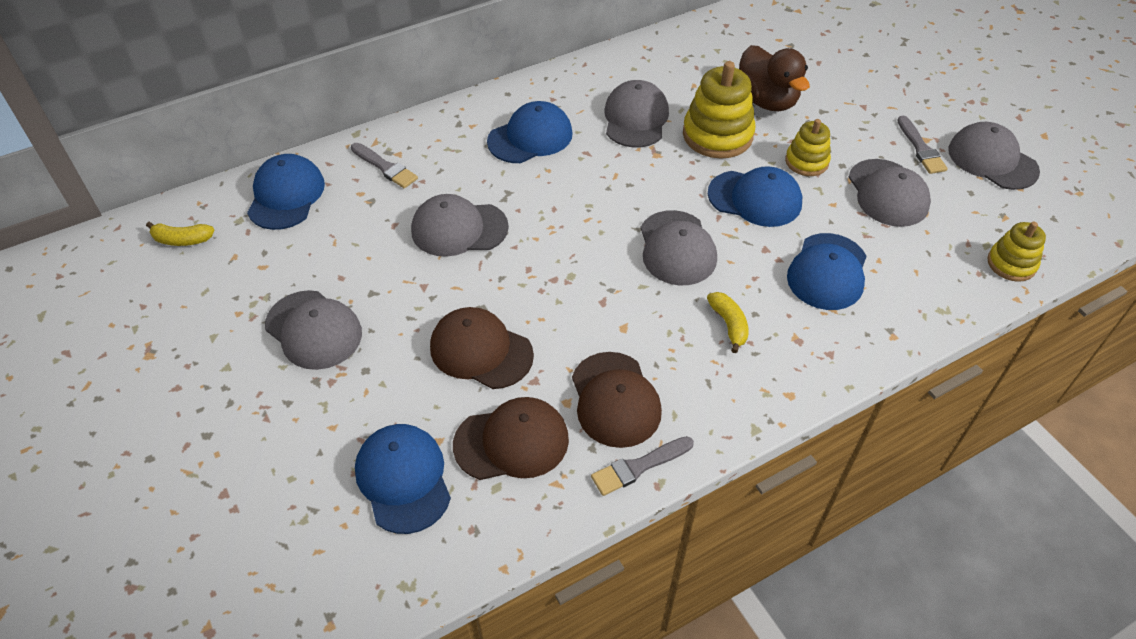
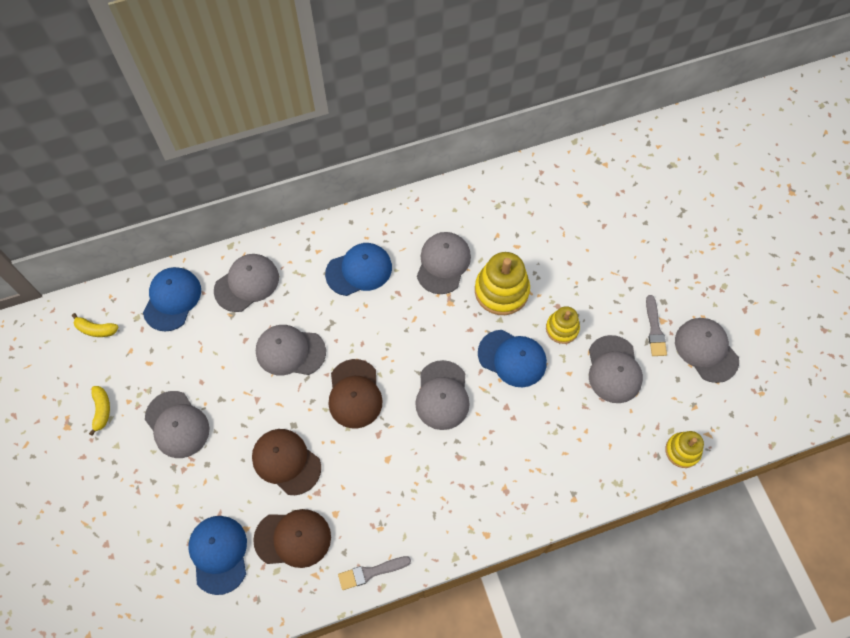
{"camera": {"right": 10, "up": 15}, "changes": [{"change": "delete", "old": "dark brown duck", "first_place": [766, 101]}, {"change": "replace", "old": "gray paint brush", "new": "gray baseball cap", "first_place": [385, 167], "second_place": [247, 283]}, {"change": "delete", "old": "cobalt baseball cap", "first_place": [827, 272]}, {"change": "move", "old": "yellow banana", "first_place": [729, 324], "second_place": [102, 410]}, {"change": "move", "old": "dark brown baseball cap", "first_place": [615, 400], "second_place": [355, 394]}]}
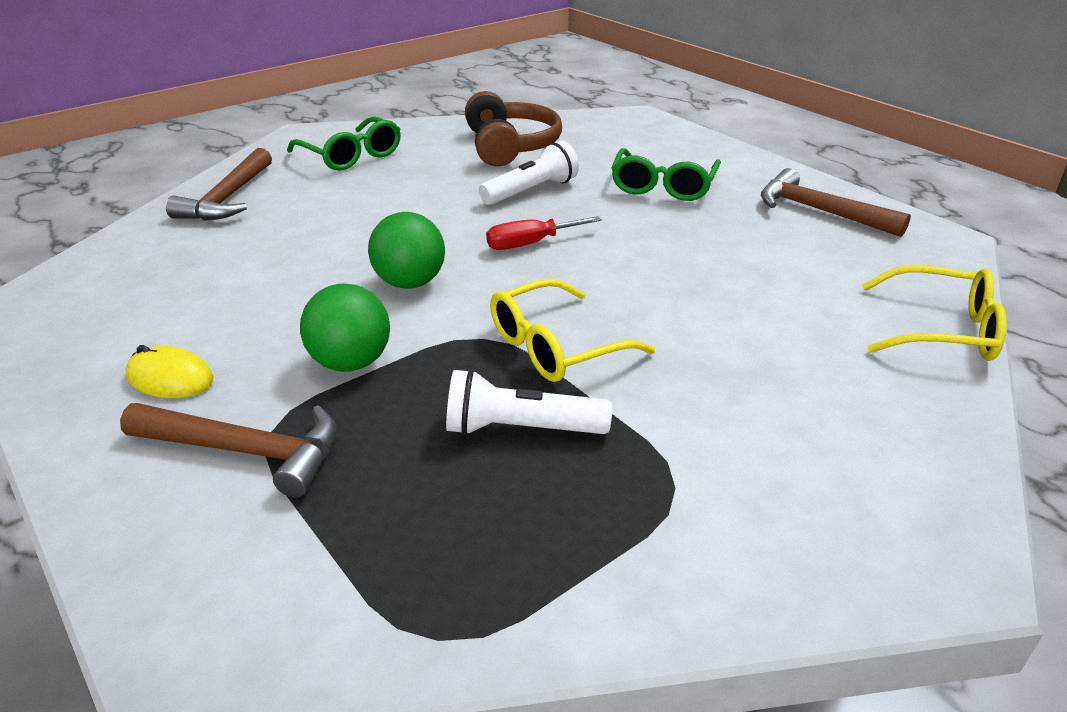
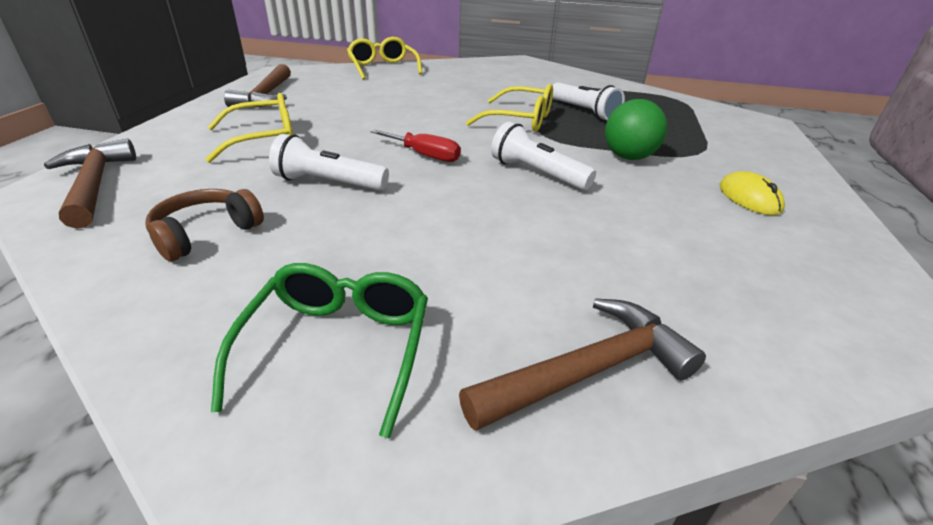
{"camera": {"right": -130, "up": 0}, "changes": [{"change": "resize", "old": "dark brown over-ear headphones", "first_place": [510, 146], "second_place": [206, 233], "factor": 0.66}, {"change": "recolor", "old": "leaf-green glasses", "new": "yellow glasses", "first_place": [663, 186], "second_place": [264, 139]}, {"change": "replace", "old": "leaf-green ball", "new": "snow-white flashlight", "first_place": [410, 283], "second_place": [537, 173]}, {"change": "move", "old": "dark brown claw hammer", "first_place": [246, 451], "second_place": [95, 185]}]}
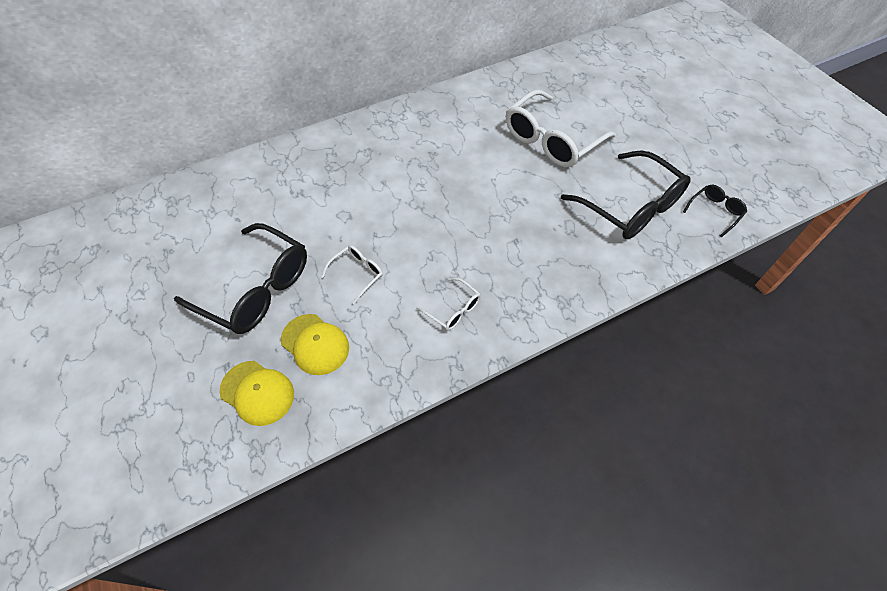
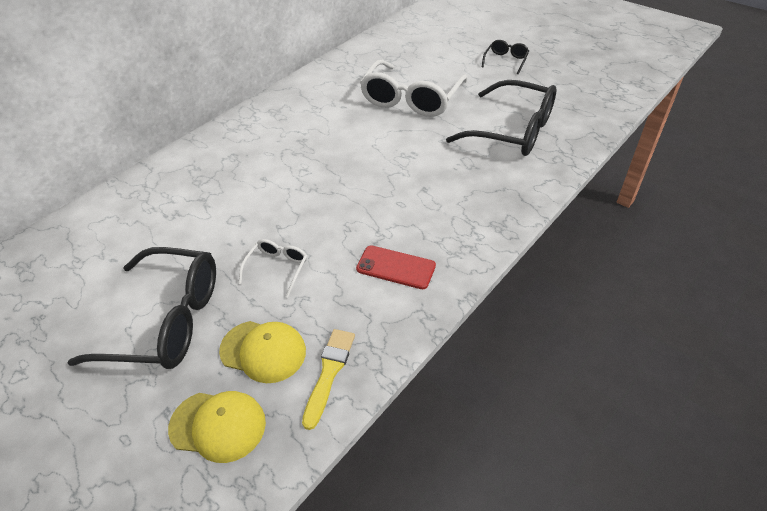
{"camera": {"right": -20, "up": -10}, "changes": [{"change": "move", "old": "ebony glasses", "first_place": [714, 212], "second_place": [505, 61]}, {"change": "replace", "old": "snow-white glasses", "new": "crimson mobile phone", "first_place": [453, 309], "second_place": [396, 267]}, {"change": "insert", "new": "yellow paint brush", "second_place": [329, 372]}]}
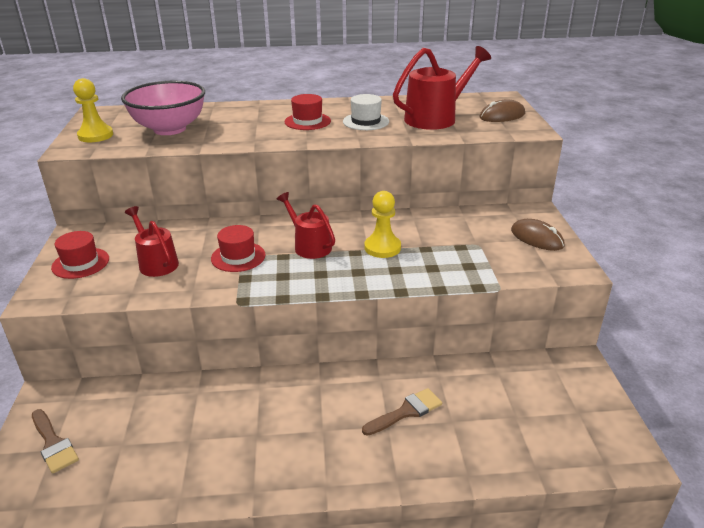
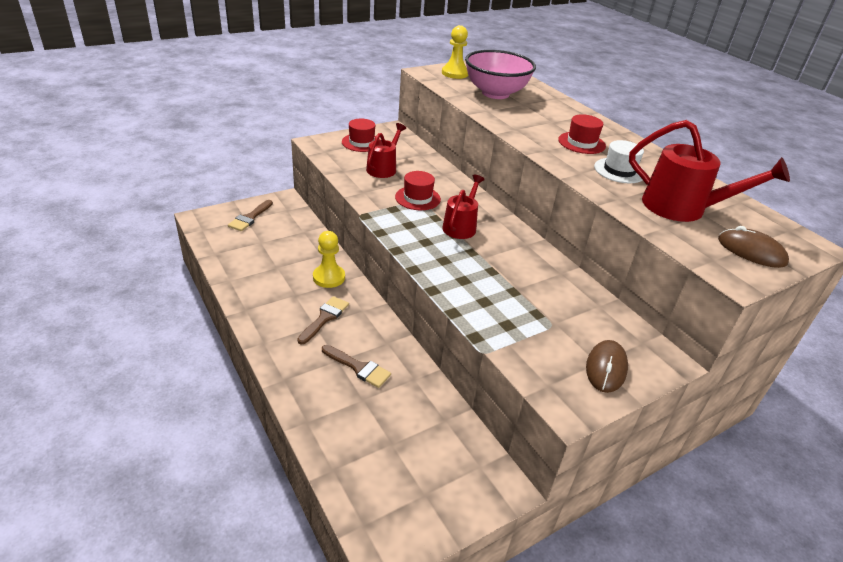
{"camera": {"right": 60, "up": 5}, "changes": [{"change": "move", "old": "yellow chess pawn", "first_place": [382, 248], "second_place": [329, 277]}, {"change": "insert", "new": "dark brown paint brush", "second_place": [325, 318]}]}
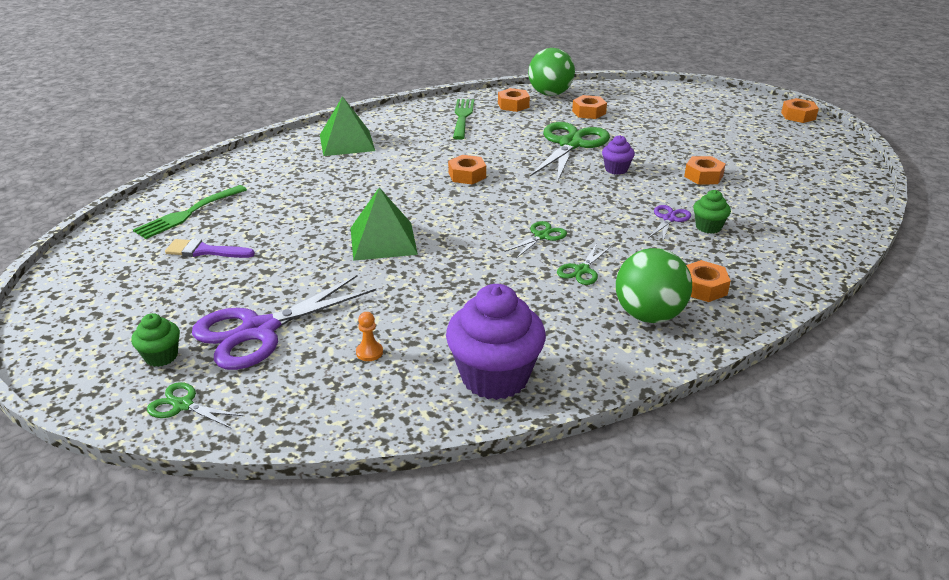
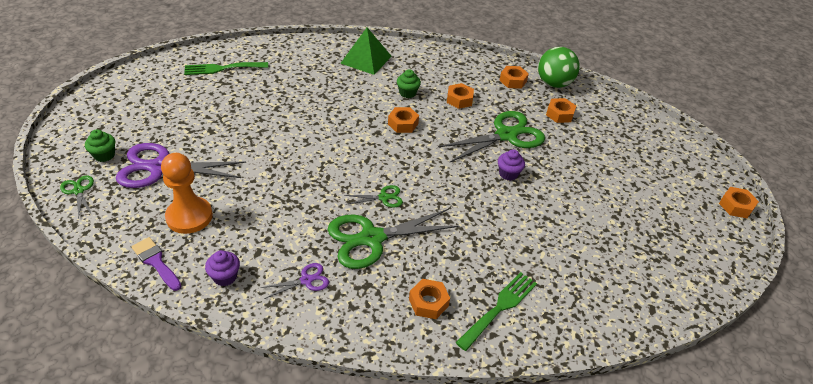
{"camera": {"right": 35, "up": 10}, "changes": [{"change": "move", "old": "leaf-green table fork", "first_place": [462, 117], "second_place": [499, 307]}, {"change": "move", "old": "bright orange hex nut", "first_place": [703, 176], "second_place": [459, 100]}, {"change": "delete", "old": "leaf-green solid pyramid", "first_place": [383, 240]}, {"change": "move", "old": "leaf-green muffin", "first_place": [708, 227], "second_place": [407, 93]}, {"change": "move", "old": "violet pair of scissors", "first_place": [669, 219], "second_place": [306, 280]}, {"change": "move", "old": "violet paint brush", "first_place": [204, 251], "second_place": [156, 262]}, {"change": "resize", "old": "leaf-green pair of scissors", "first_place": [582, 270], "second_place": [372, 238], "factor": 2.14}, {"change": "delete", "old": "leaf-green ball", "first_place": [648, 315]}, {"change": "resize", "old": "violet muffin", "first_place": [495, 377], "second_place": [225, 277], "factor": 0.49}, {"change": "resize", "old": "bright orange chess pawn", "first_place": [369, 352], "second_place": [189, 216], "factor": 2.45}]}
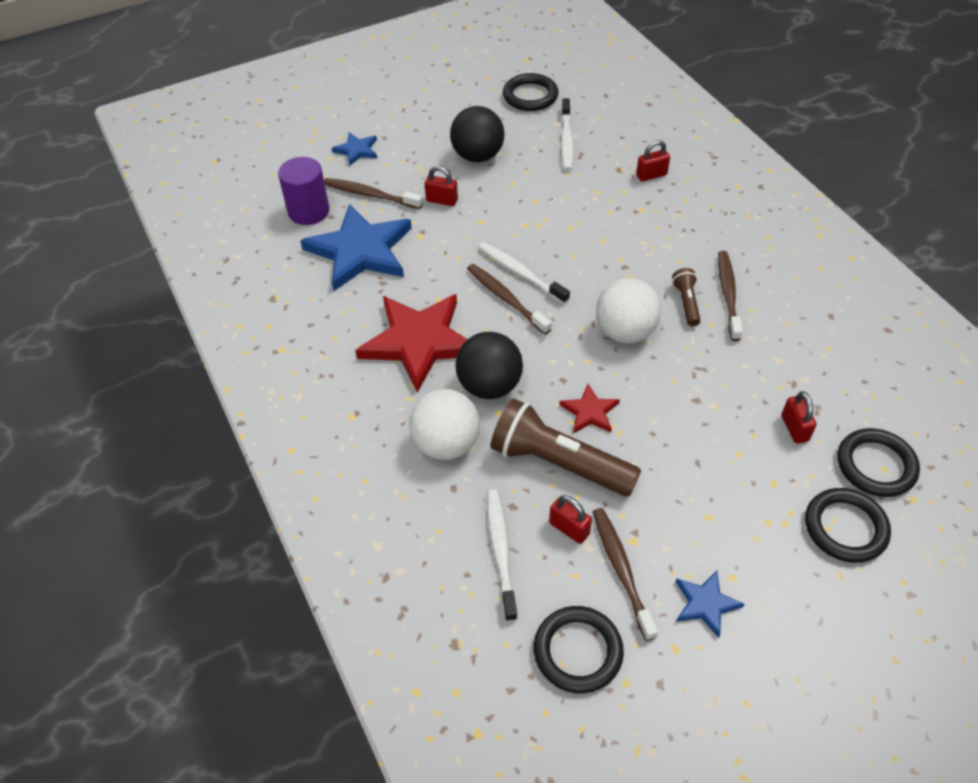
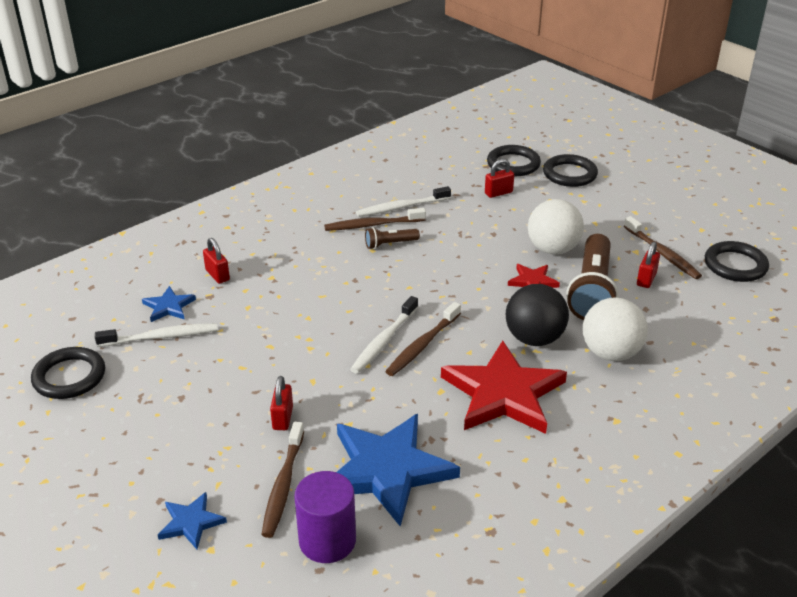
{"camera": {"right": -105, "up": -15}, "changes": [{"change": "delete", "old": "ebony ball", "first_place": [478, 156]}, {"change": "move", "old": "snow-white ball", "first_place": [625, 332], "second_place": [553, 249]}, {"change": "move", "old": "snow-white tooth brush", "first_place": [501, 551], "second_place": [401, 207]}, {"change": "rotate", "old": "dark brown tooth brush", "first_place": [621, 570], "second_place": [662, 254], "degrees": -90}, {"change": "move", "old": "cobalt star shape", "first_place": [705, 604], "second_place": [169, 307]}]}
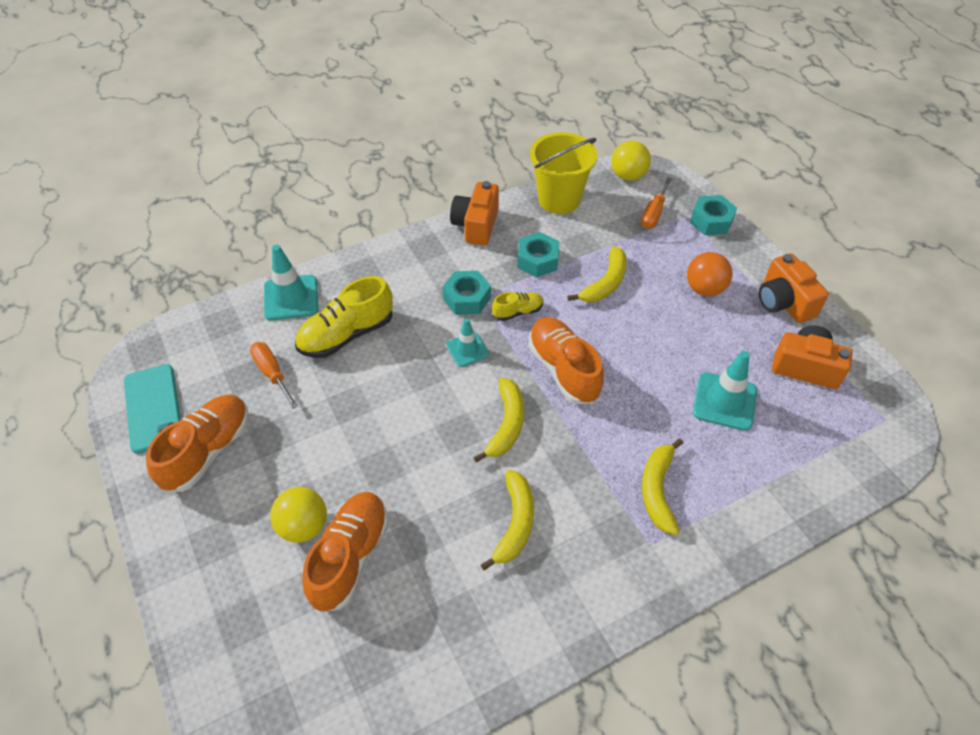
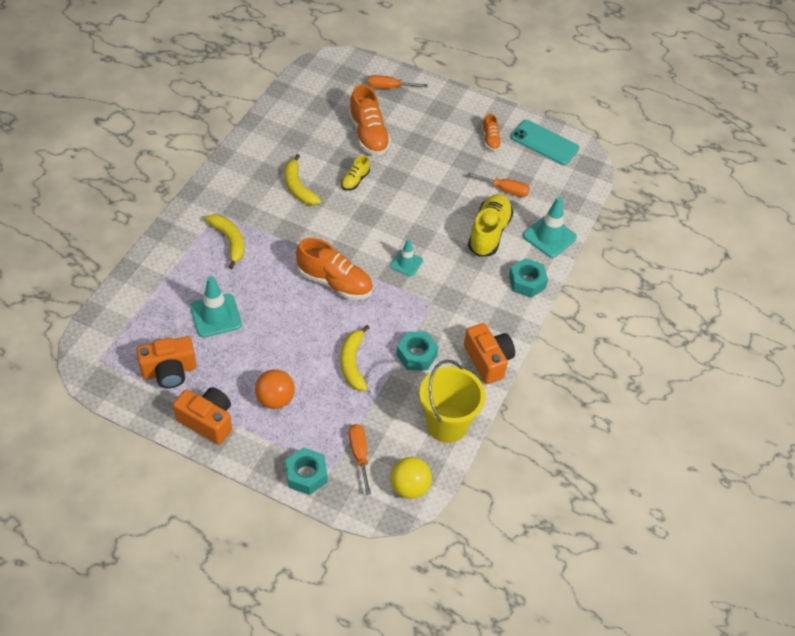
{"camera": {"right": 140, "up": 0}, "changes": [{"change": "move", "old": "turquoise hex nut", "first_place": [467, 298], "second_place": [527, 282]}, {"change": "move", "old": "yellow lace-up shoe", "first_place": [518, 312], "second_place": [355, 180]}, {"change": "delete", "old": "yellow banana", "first_place": [506, 425]}, {"change": "resize", "old": "bright orange lace-up shoe", "first_place": [208, 451], "second_place": [490, 140], "factor": 0.52}, {"change": "delete", "old": "yellow ball", "first_place": [303, 526]}, {"change": "insert", "new": "bright orange hand screwdriver", "second_place": [389, 88]}]}
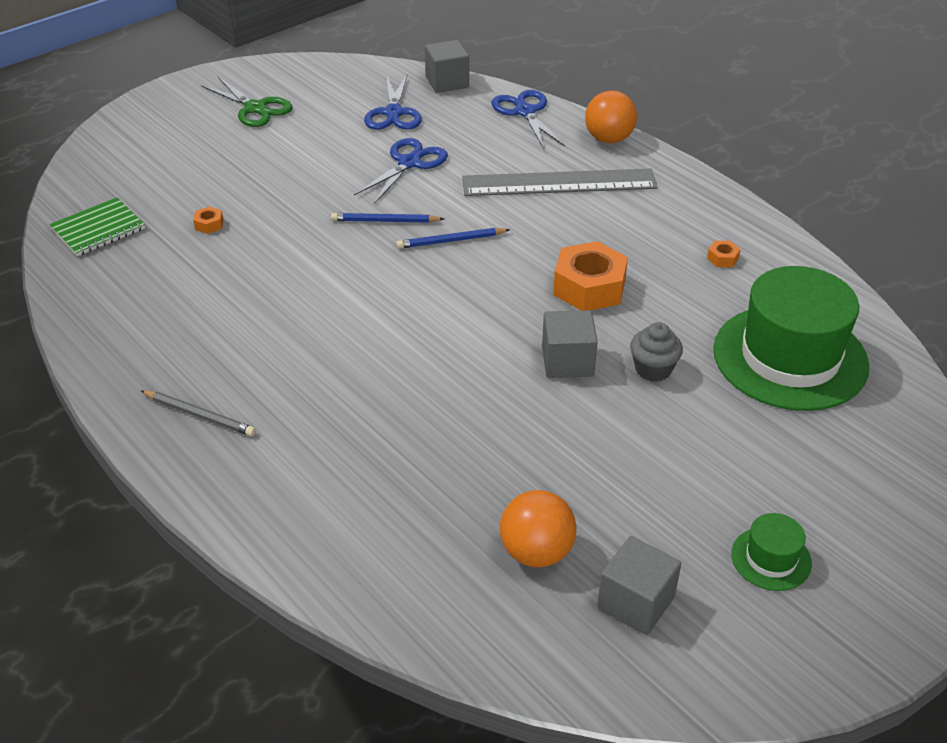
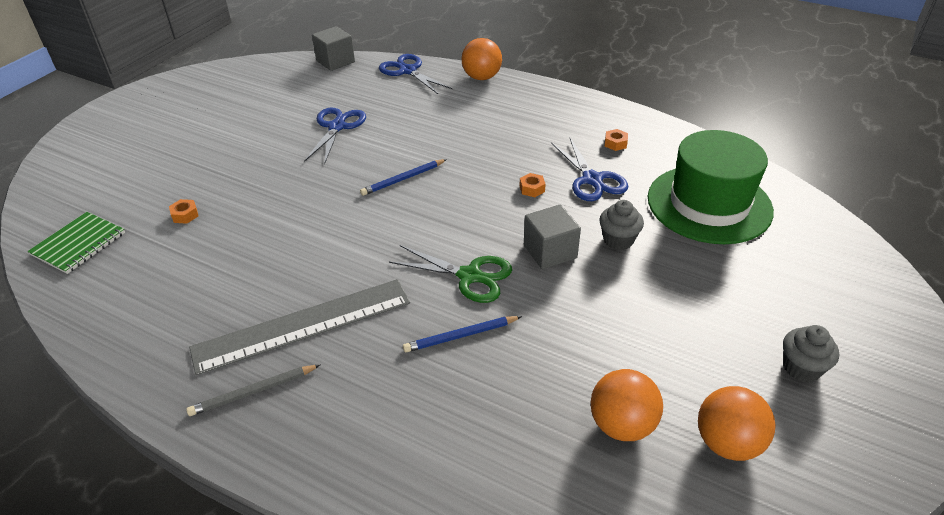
{"camera": {"right": -20, "up": 0}, "changes": [{"change": "move", "old": "cobalt pair of scissors", "first_place": [394, 113], "second_place": [592, 179]}, {"change": "move", "old": "leaf-green pair of scissors", "first_place": [255, 108], "second_place": [469, 276]}, {"change": "move", "old": "gray straightedge", "first_place": [559, 183], "second_place": [303, 325]}, {"change": "move", "old": "cobalt lead pencil", "first_place": [385, 221], "second_place": [461, 336]}, {"change": "resize", "old": "bright orange hex nut", "first_place": [589, 287], "second_place": [532, 189], "factor": 0.42}, {"change": "rotate", "old": "gray lead pencil", "first_place": [199, 415], "second_place": [253, 392], "degrees": 150}, {"change": "replace", "old": "leaf-green hat", "new": "gray muffin", "first_place": [771, 559], "second_place": [801, 368]}, {"change": "replace", "old": "gray solid cube", "new": "bright orange ball", "first_place": [636, 602], "second_place": [727, 443]}]}
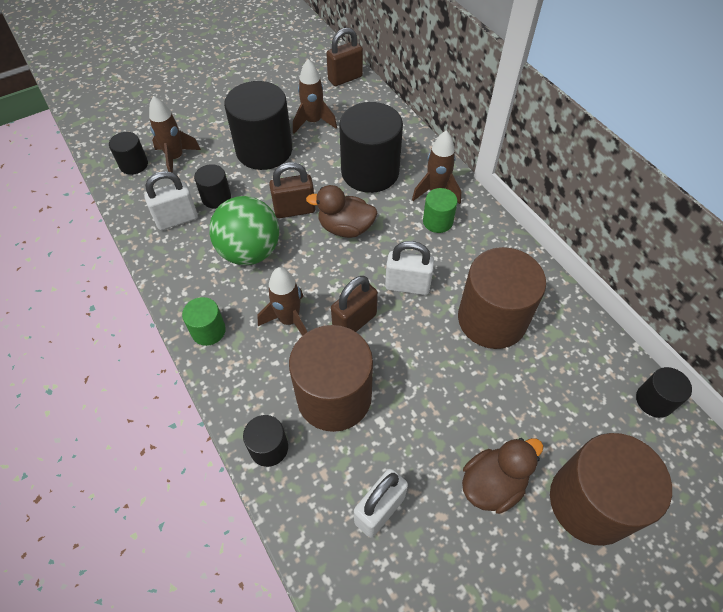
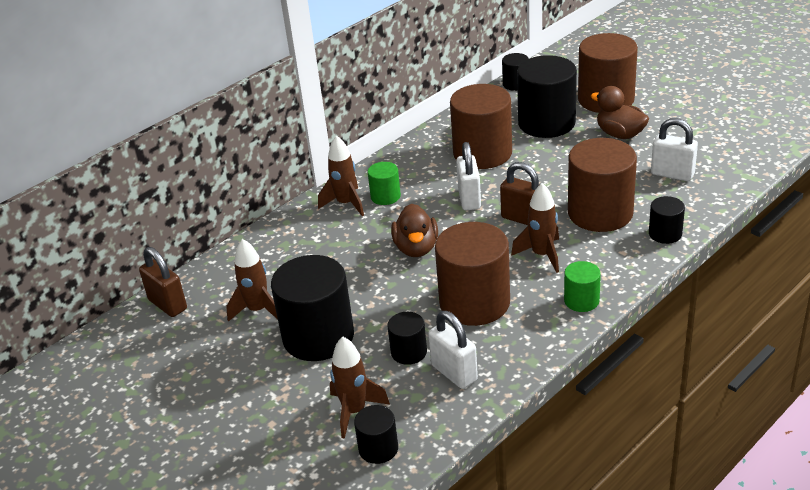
{"camera": {"right": -100, "up": -20}, "changes": [{"change": "move", "old": "ebony solid cylinder", "first_place": [370, 172], "second_place": [546, 123]}, {"change": "delete", "old": "dark brown small lock", "first_place": [294, 210]}, {"change": "replace", "old": "leaf-green ball", "new": "dark brown solid cylinder", "first_place": [250, 251], "second_place": [474, 302]}]}
